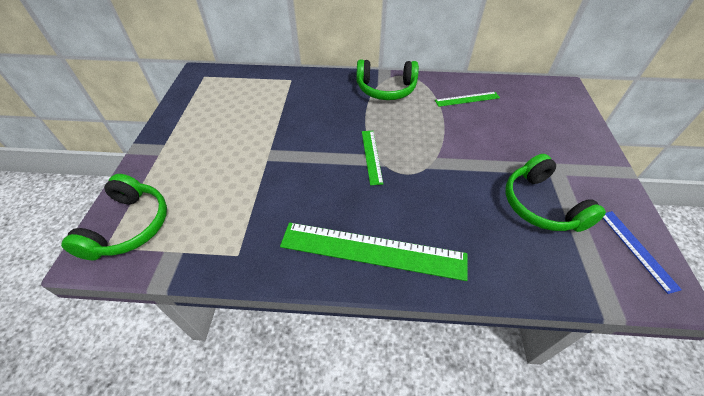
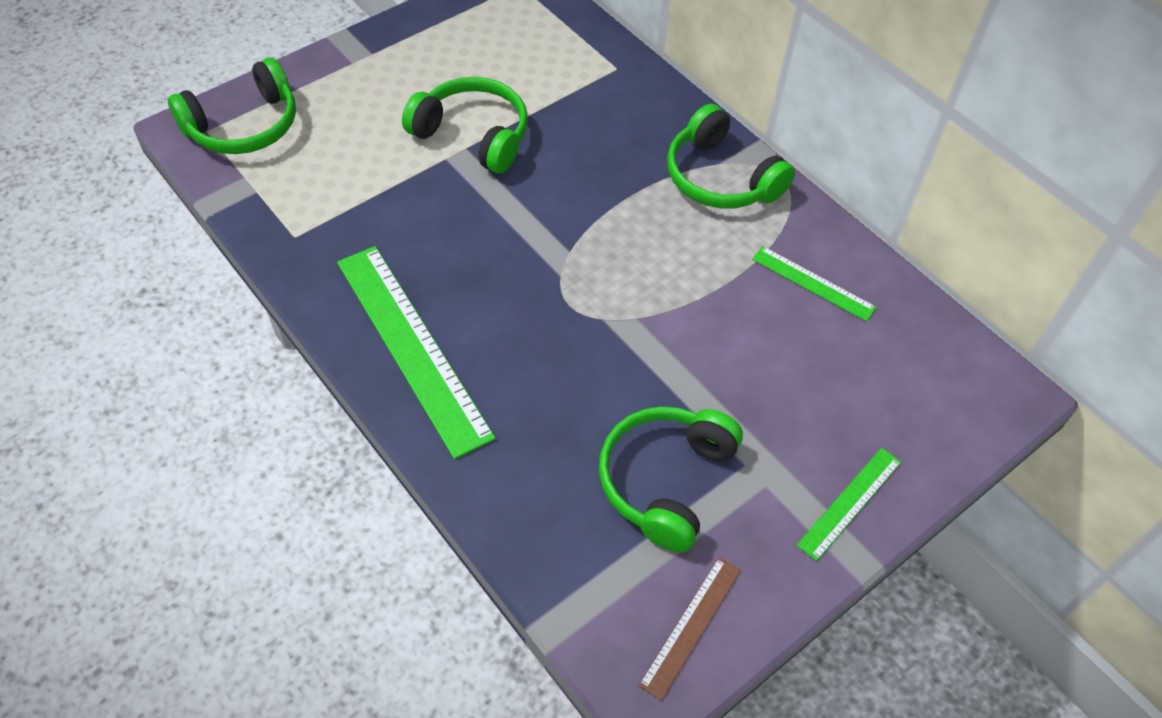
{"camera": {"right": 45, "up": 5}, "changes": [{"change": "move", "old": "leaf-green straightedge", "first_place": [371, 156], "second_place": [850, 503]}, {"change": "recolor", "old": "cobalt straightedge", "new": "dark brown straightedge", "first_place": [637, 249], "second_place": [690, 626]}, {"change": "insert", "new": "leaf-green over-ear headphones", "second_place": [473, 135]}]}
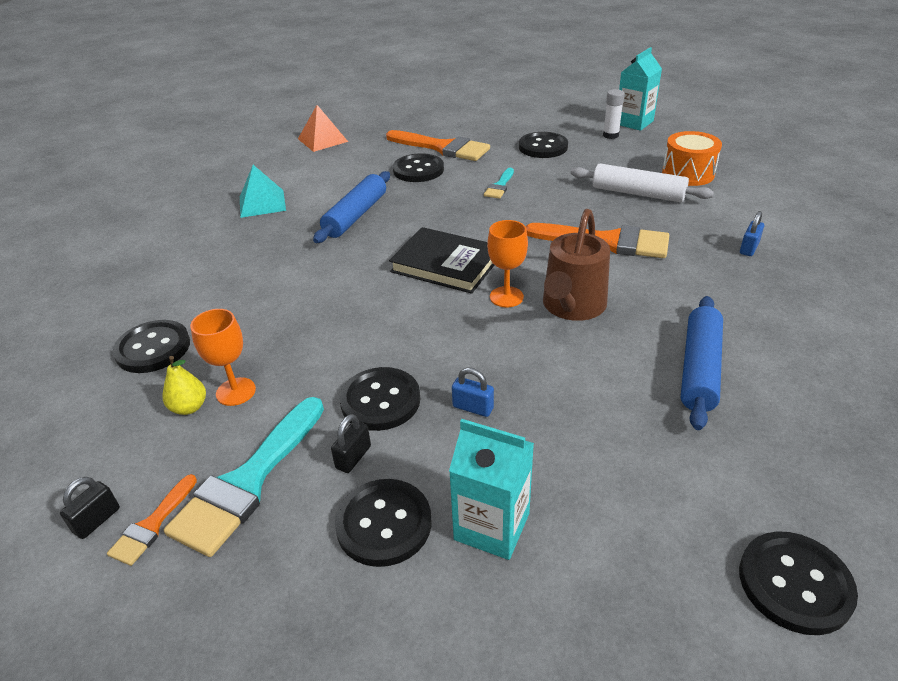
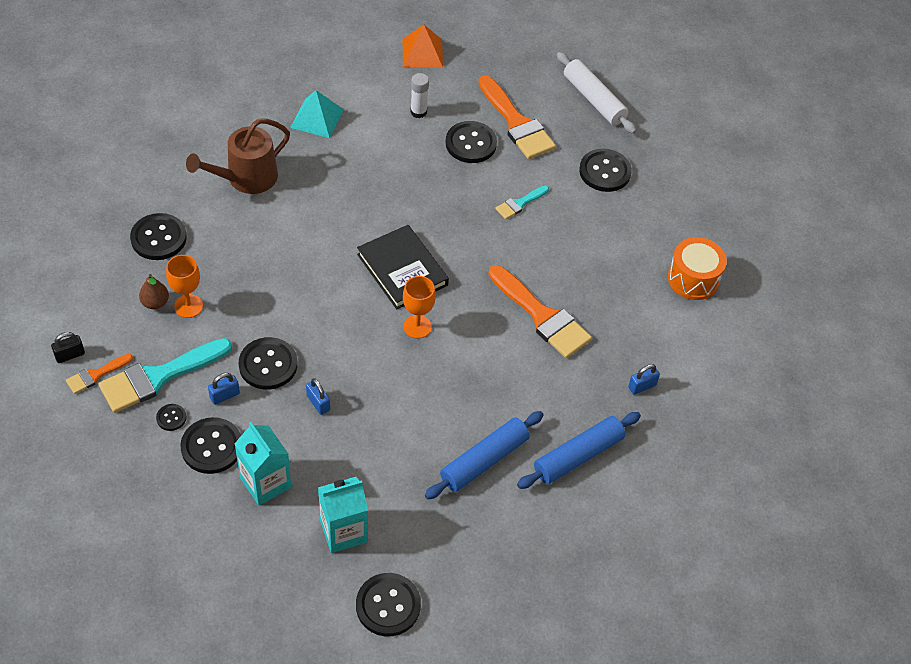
{"camera": {"right": 25, "up": 15}, "changes": [{"change": "move", "old": "turquoise milk carton", "first_place": [634, 122], "second_place": [343, 531]}, {"change": "move", "old": "snow-white stick of glue", "first_place": [610, 135], "second_place": [418, 112]}, {"change": "move", "old": "snow-white rolling pin", "first_place": [638, 193], "second_place": [594, 99]}, {"change": "move", "old": "cobalt rolling pin", "first_place": [356, 215], "second_place": [578, 456]}, {"change": "move", "old": "dark brown watering pot", "first_place": [572, 306], "second_place": [246, 178]}, {"change": "recolor", "old": "yellow pear", "new": "dark brown pear", "first_place": [189, 407], "second_place": [155, 303]}, {"change": "recolor", "old": "ebony small lock", "new": "cobalt small lock", "first_place": [353, 457], "second_place": [224, 395]}, {"change": "insert", "new": "ebony shirt button", "second_place": [171, 418]}]}
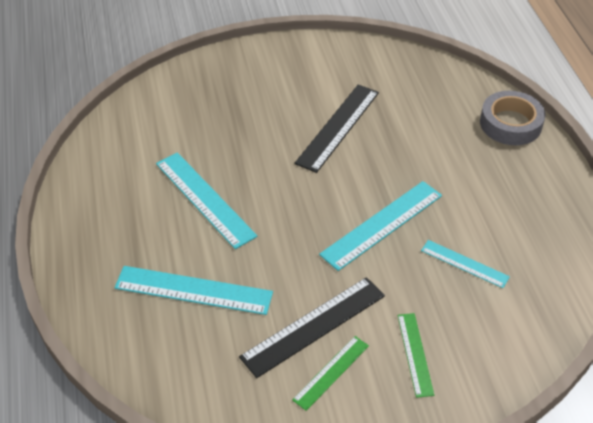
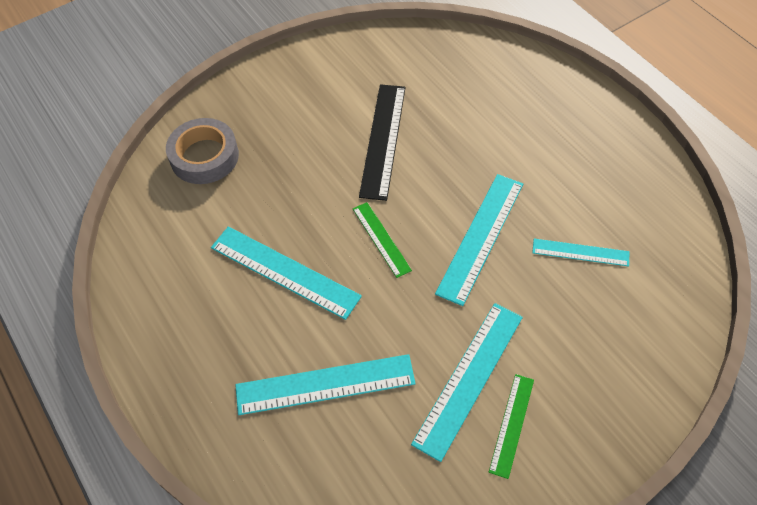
{"camera": {"right": -20, "up": 10}, "changes": [{"change": "move", "old": "gray roll of tape", "first_place": [510, 124], "second_place": [204, 156]}, {"change": "recolor", "old": "ebony straightedge", "new": "turquoise straightedge", "first_place": [313, 326], "second_place": [468, 378]}, {"change": "move", "old": "leaf-green straightedge", "first_place": [415, 354], "second_place": [381, 239]}]}
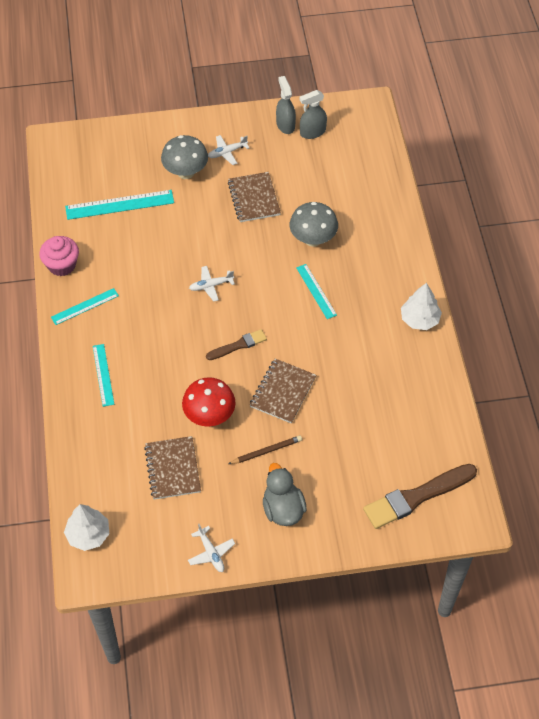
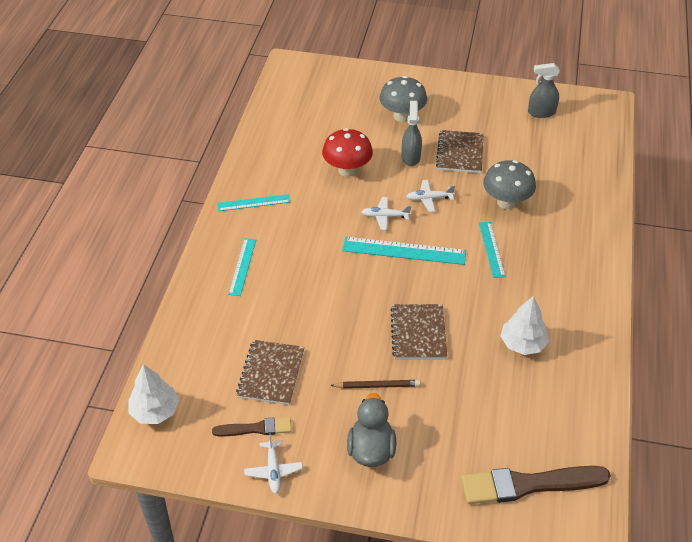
{"camera": {"right": 20, "up": -10}, "changes": [{"change": "move", "old": "gray spray bottle", "first_place": [285, 125], "second_place": [410, 157]}, {"change": "move", "old": "snow-white aeroplane", "first_place": [227, 152], "second_place": [429, 199]}, {"change": "move", "old": "turquoise straightedge", "first_place": [119, 205], "second_place": [404, 251]}, {"change": "delete", "old": "rosy muffin", "first_place": [62, 265]}, {"change": "move", "old": "snow-white fir tree", "first_place": [419, 319], "second_place": [522, 344]}, {"change": "move", "old": "dark brown paint brush", "first_place": [238, 345], "second_place": [255, 428]}, {"change": "rotate", "old": "dark brown notepad", "first_place": [283, 392], "second_place": [418, 333], "degrees": -45}, {"change": "move", "old": "crimson fungus", "first_place": [209, 415], "second_place": [347, 170]}]}
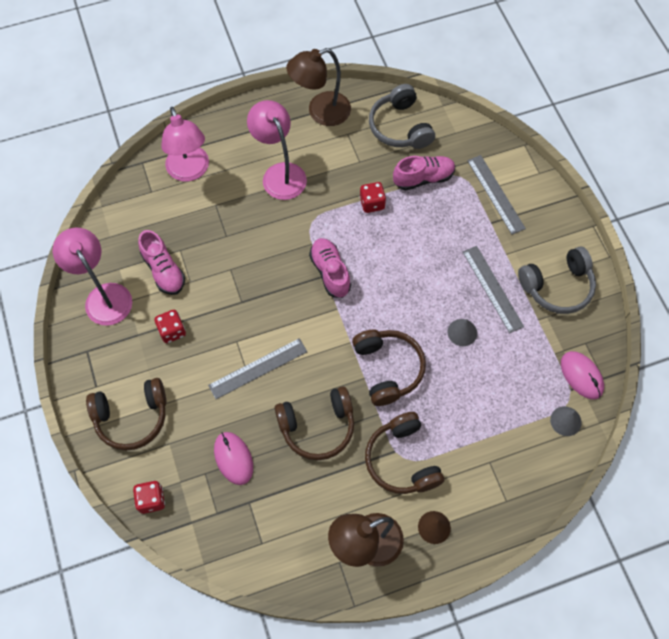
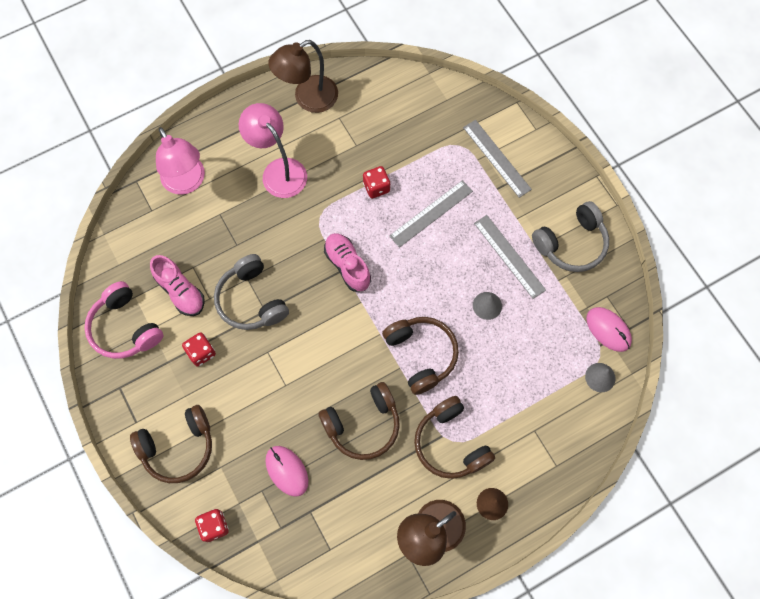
{"camera": {"right": -10, "up": 5}, "changes": [{"change": "move", "old": "gray over-ear headphones", "first_place": [400, 127], "second_place": [251, 300]}, {"change": "delete", "old": "rosy lace-up shoe", "first_place": [423, 178]}, {"change": "replace", "old": "rosy desk lamp", "new": "rosy over-ear headphones", "first_place": [104, 296], "second_place": [125, 328]}, {"change": "move", "old": "gray straightedge", "first_place": [258, 368], "second_place": [431, 213]}]}
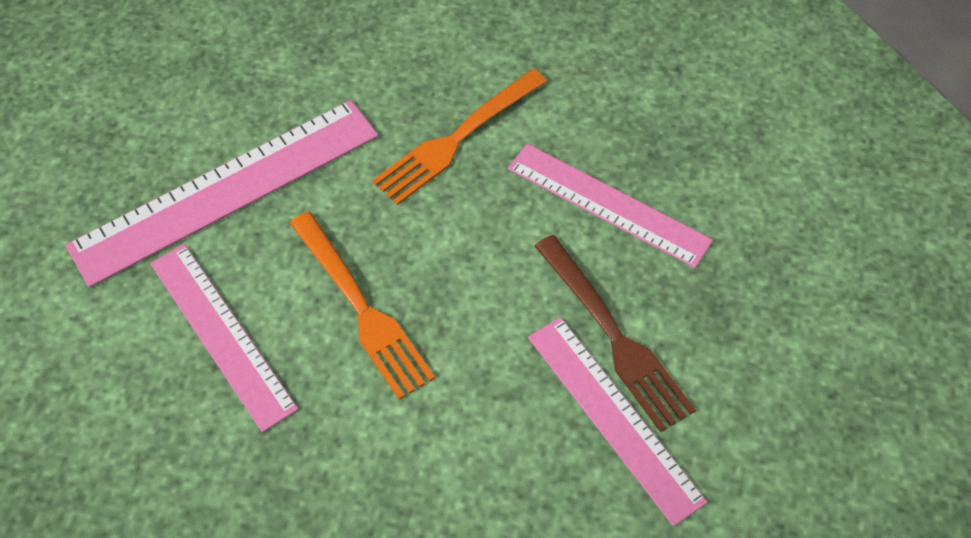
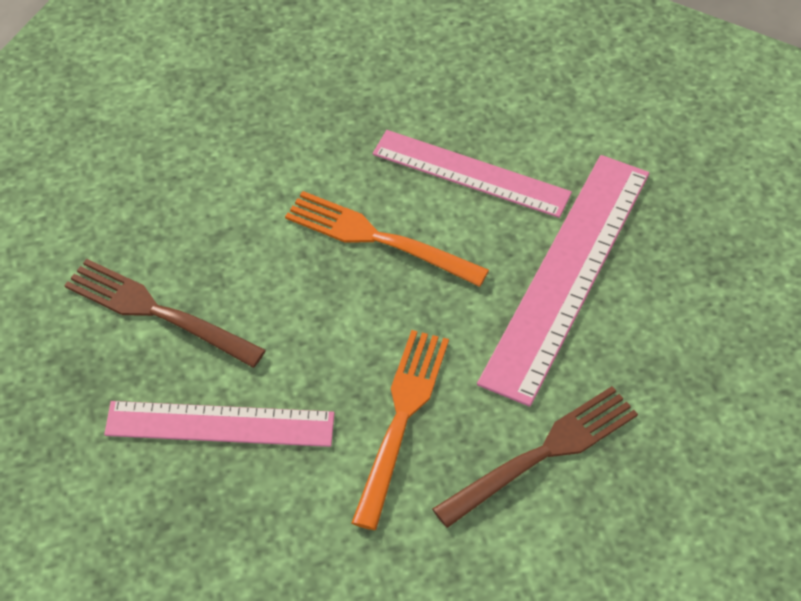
{"camera": {"right": 150, "up": -5}, "changes": [{"change": "delete", "old": "rosy straightedge", "first_place": [614, 416]}, {"change": "insert", "new": "dark brown table fork", "second_place": [543, 453]}]}
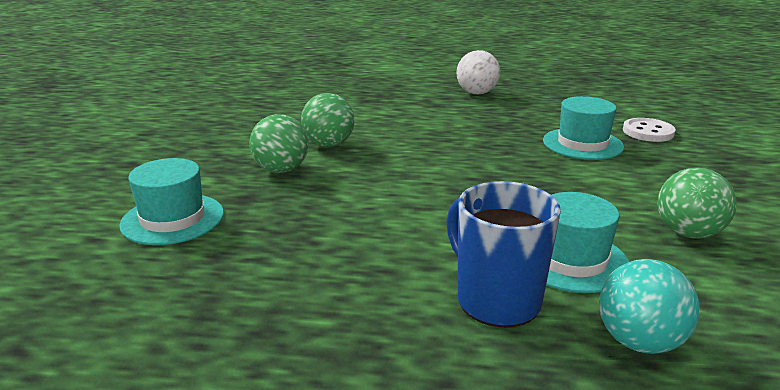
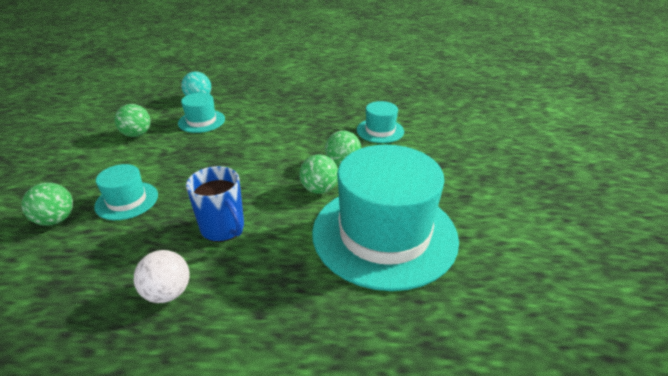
{"camera": {"right": 175, "up": 10}, "changes": [{"change": "replace", "old": "snow-white shirt button", "new": "leaf-green ball", "first_place": [648, 132], "second_place": [56, 220]}, {"change": "move", "old": "cobalt mug", "first_place": [496, 300], "second_place": [223, 228]}, {"change": "insert", "new": "turquoise hat", "second_place": [384, 234]}]}
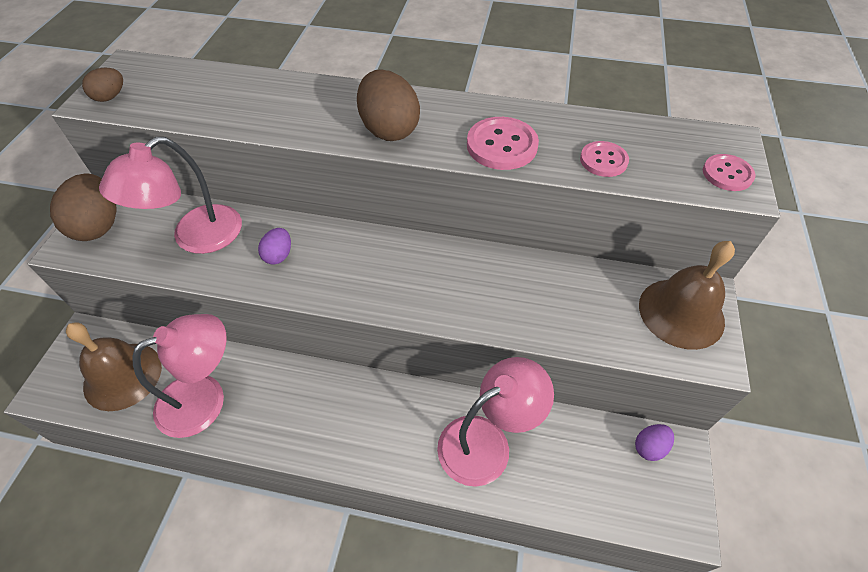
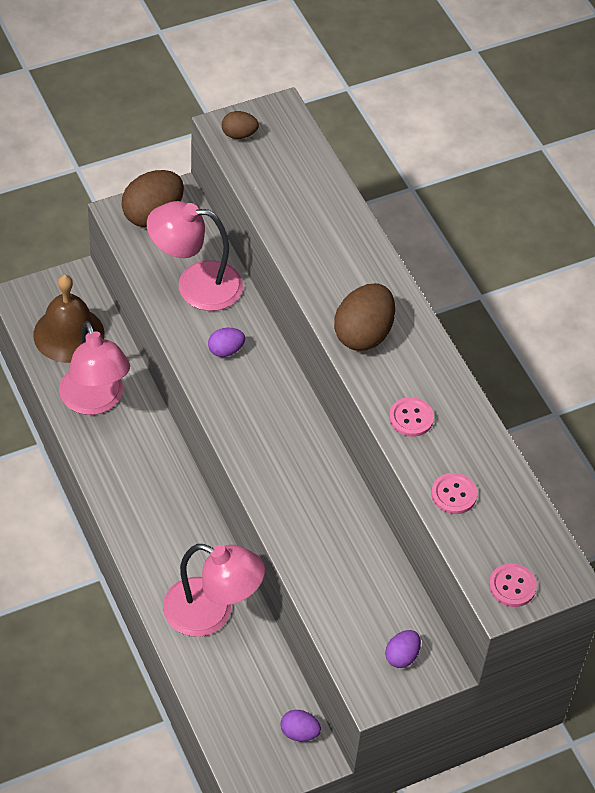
{"camera": {"right": 50, "up": 0}, "changes": [{"change": "resize", "old": "rosy shirt button", "first_place": [501, 145], "second_place": [411, 418], "factor": 0.65}, {"change": "replace", "old": "dark brown hand bell", "new": "violet toy egg", "first_place": [681, 313], "second_place": [402, 656]}, {"change": "rotate", "old": "rosy desk lamp", "first_place": [205, 398], "second_place": [95, 401], "degrees": 45}]}
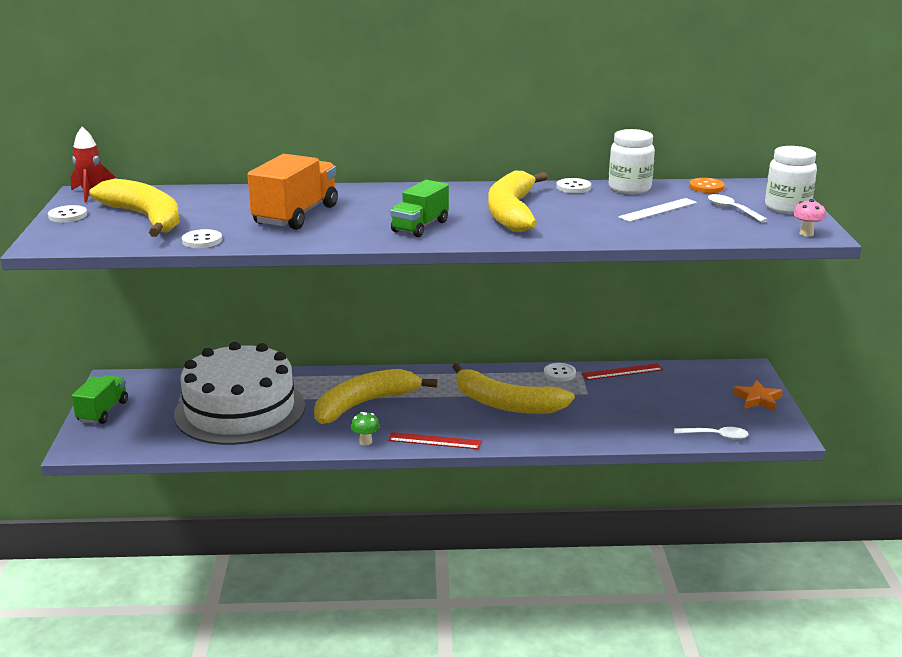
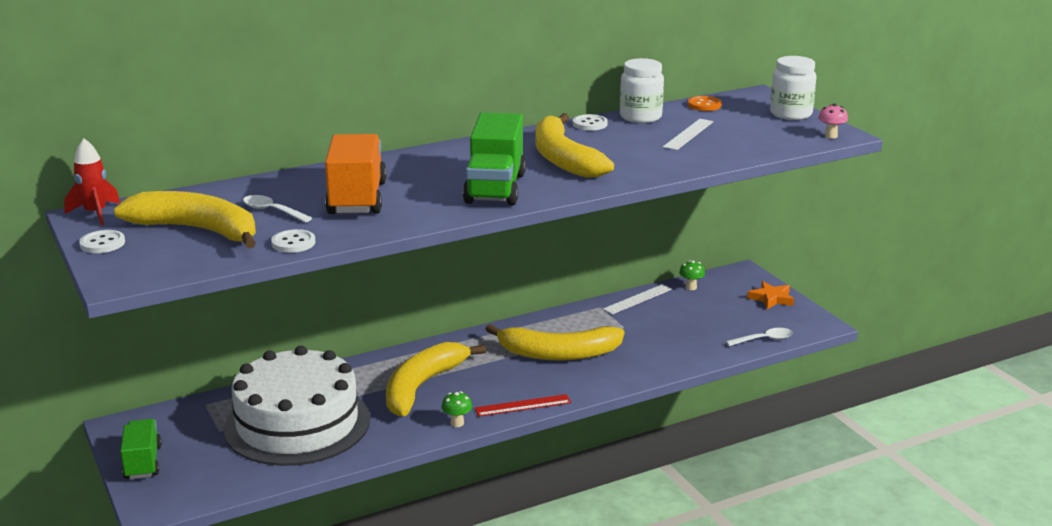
{"camera": {"right": -25, "up": 0}, "changes": [{"change": "resize", "old": "leaf-green toy truck", "first_place": [420, 226], "second_place": [495, 188], "factor": 1.55}, {"change": "move", "old": "snow-white tablespoon", "first_place": [732, 209], "second_place": [272, 211]}, {"change": "delete", "old": "snow-white shirt button", "first_place": [559, 373]}, {"change": "recolor", "old": "crimson straightedge", "new": "snow-white straightedge", "first_place": [622, 372], "second_place": [637, 299]}, {"change": "insert", "new": "leaf-green fungus", "second_place": [691, 287]}]}
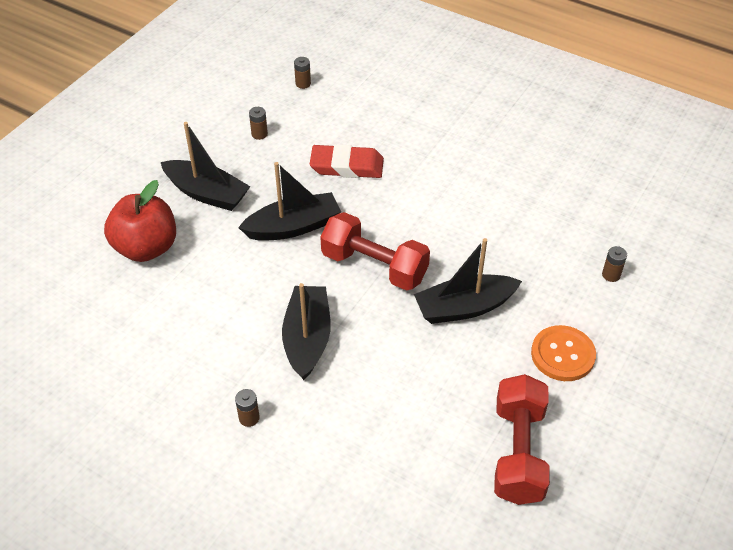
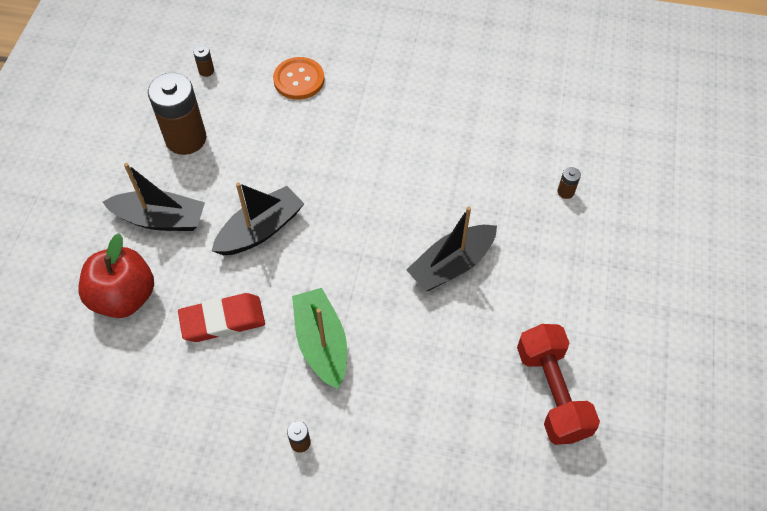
{"camera": {"right": -20, "up": 10}, "changes": [{"change": "resize", "old": "dark brown AA battery", "first_place": [259, 134], "second_place": [186, 139], "factor": 2.49}, {"change": "move", "old": "crimson pencil eraser", "first_place": [347, 166], "second_place": [223, 320]}, {"change": "delete", "old": "crimson hand weight", "first_place": [374, 266]}, {"change": "recolor", "old": "ebony boat", "new": "leaf-green boat", "first_place": [307, 339], "second_place": [321, 343]}, {"change": "move", "old": "bright orange shirt button", "first_place": [562, 355], "second_place": [299, 80]}]}
